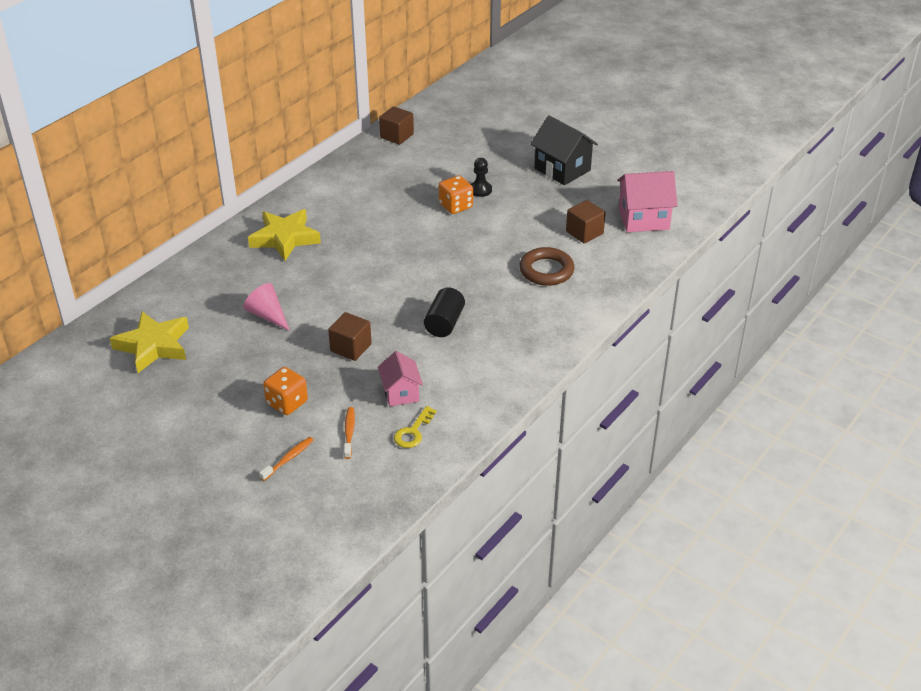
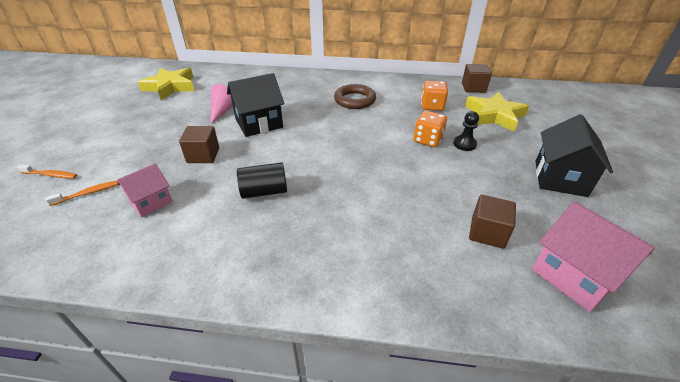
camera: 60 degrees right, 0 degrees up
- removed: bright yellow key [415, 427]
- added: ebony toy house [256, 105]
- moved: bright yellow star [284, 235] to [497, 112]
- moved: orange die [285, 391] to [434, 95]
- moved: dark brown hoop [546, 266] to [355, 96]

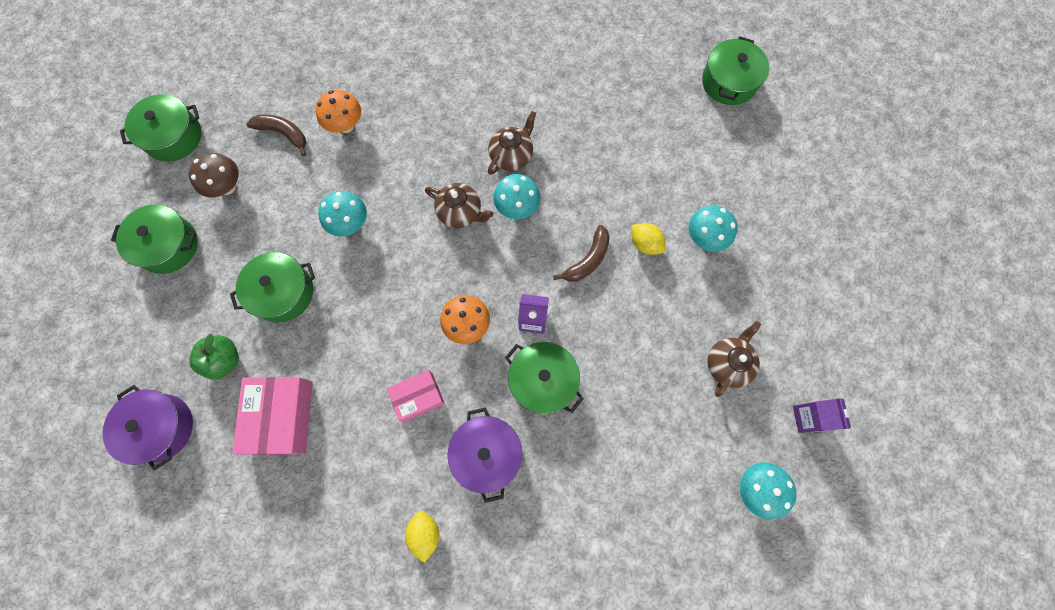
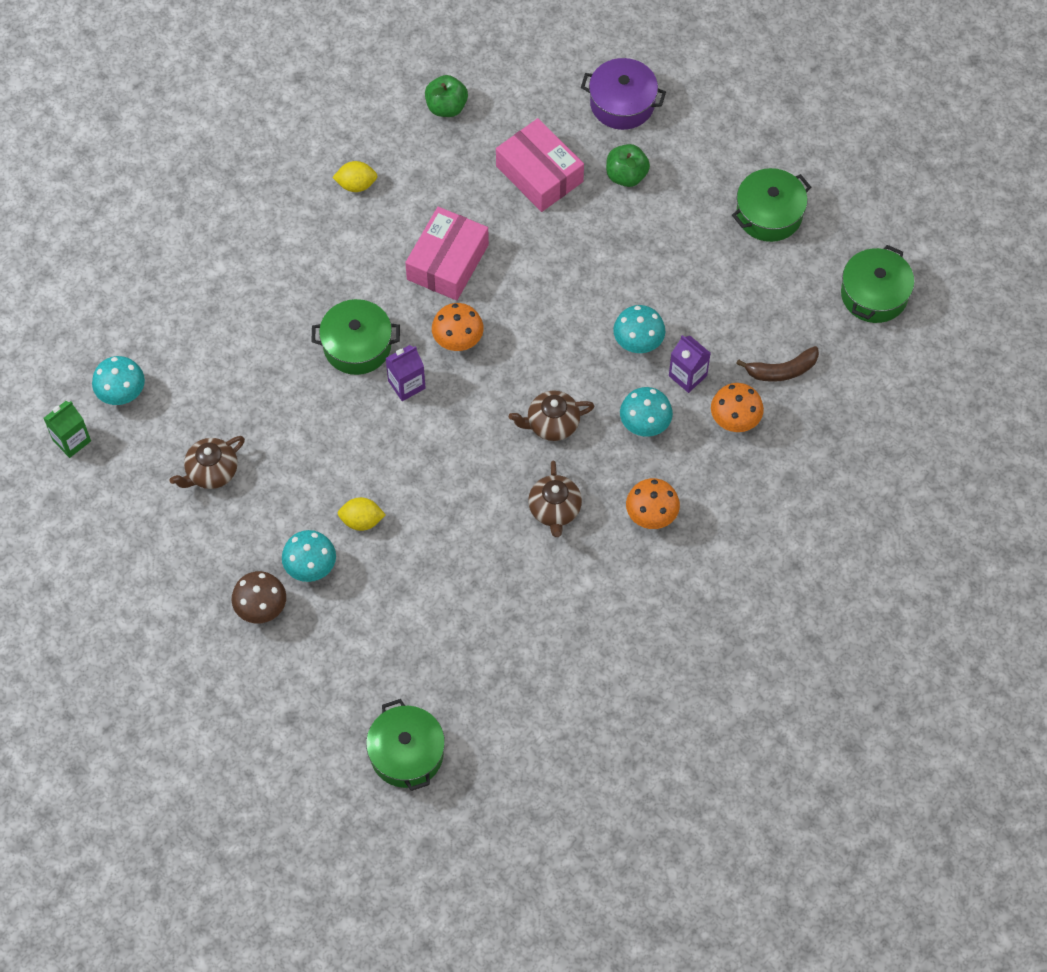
camera: 140 degrees right, 10 degrees down
- removed: emerald cooking pot [272, 287]
- removed: royal purple cooking pot [485, 455]
- removed: dark brown banana [581, 253]
- added: emerald juice carton [67, 429]
- added: emerald apple fruit [446, 96]
- added: orange toadstool [653, 503]
- moved: dark brown toadstool [214, 175] to [259, 597]
- moved: aqua toadstool [516, 196] to [646, 412]
- moved: royal purple juice carton [822, 415] to [690, 364]
- turned: bright yellow lemon [422, 537] = [354, 176] 45 degrees counterclockwise
- turned: dark brown teapot [734, 359] = [207, 462] 60 degrees clockwise
- resized: pink box [416, 396] = [447, 254] x1.60

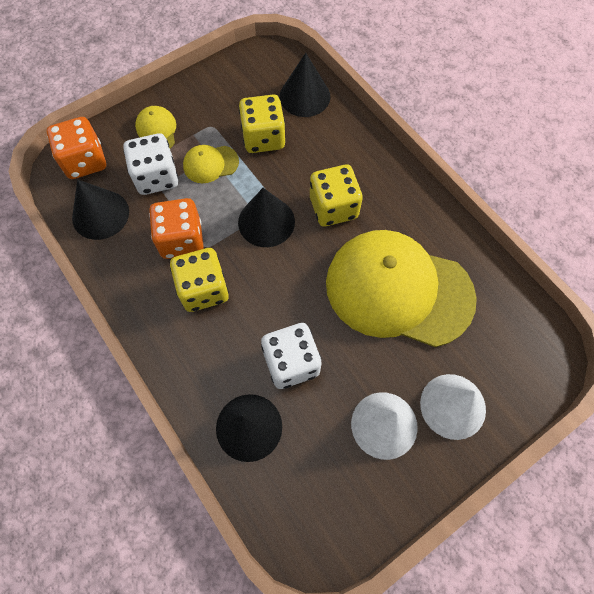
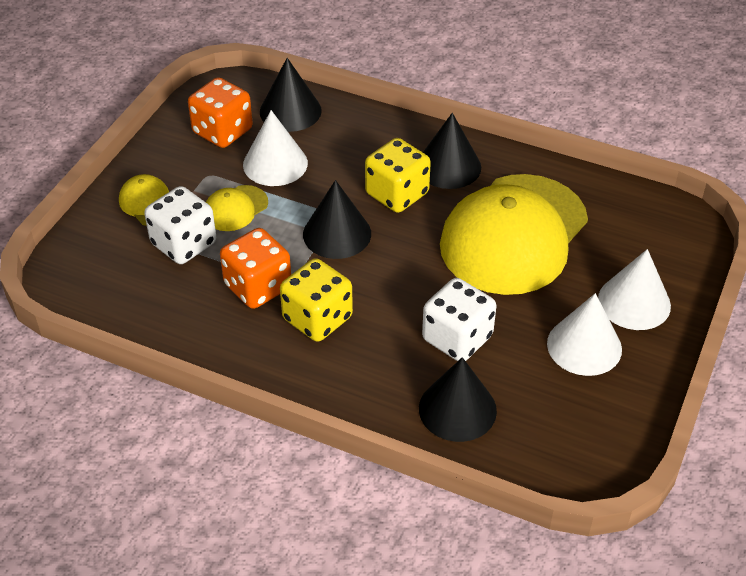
camera: 30 degrees left, 20 degrees down
- moved: orange die [76, 148] to [220, 112]
- moved: ebony cone [100, 210] to [452, 151]
- replaced: bright yellow die [262, 124] to white cone [275, 148]
- turned: bright yellow cap [401, 288] = [514, 234] 45 degrees counterclockwise

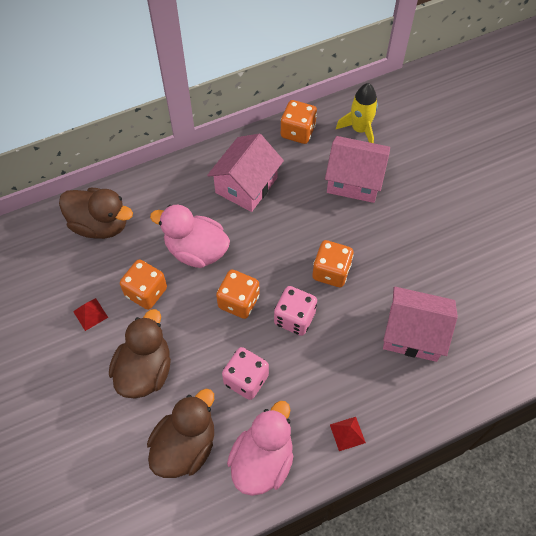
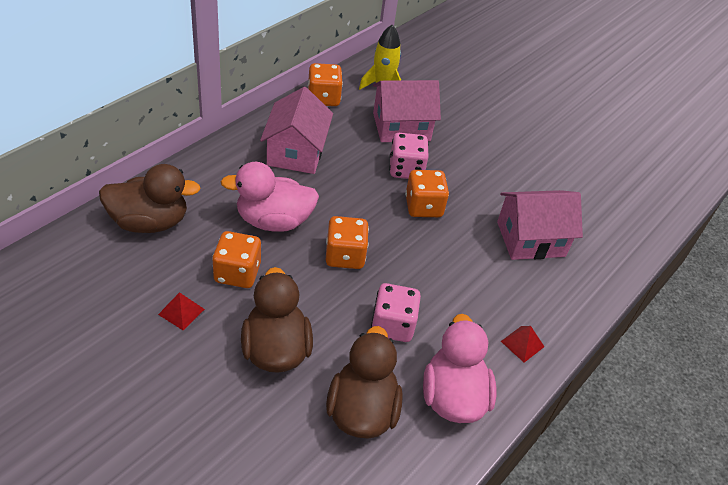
camera: 30 degrees left, 15 degrees down
- moved: pink die [295, 311] to [409, 156]

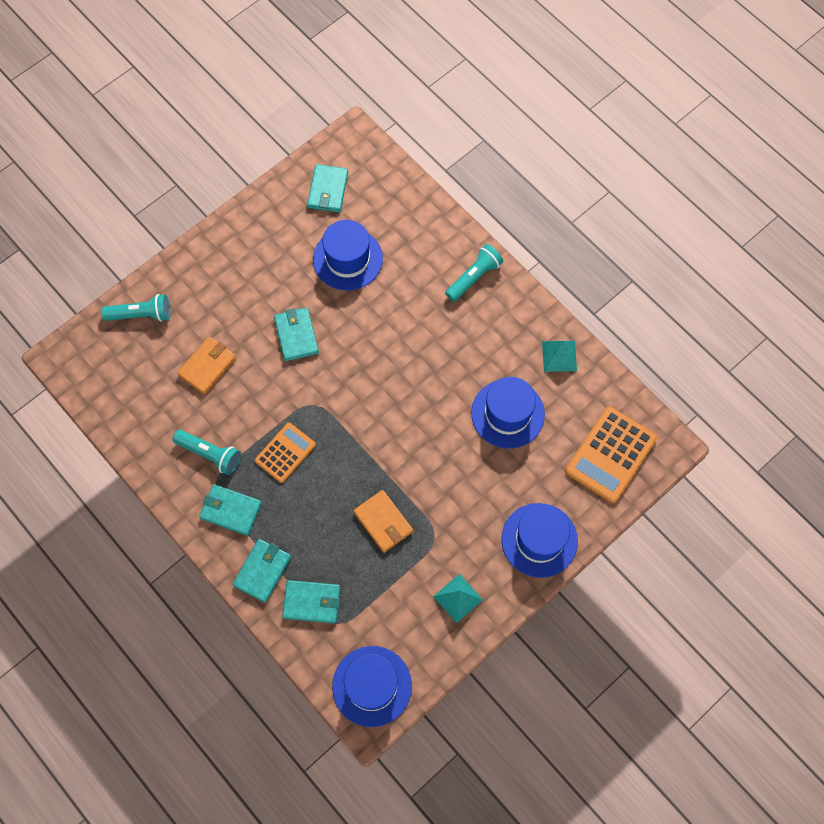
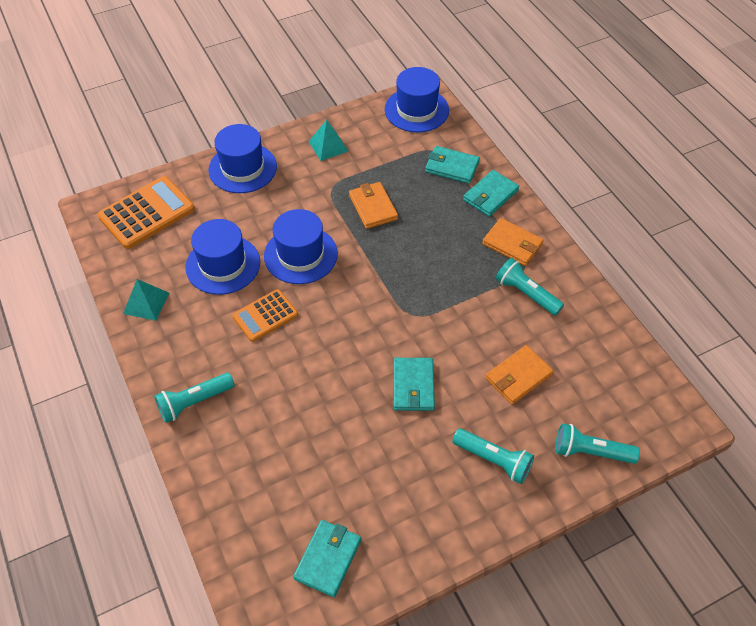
camera: 165 degrees left, 15 degrees down
- added: aqua flashlight [493, 456]
- moved: orange adding machine [285, 453] to [265, 315]
- moved: blue tall hat [348, 255] to [301, 246]
- recoloured: aqua billfold [230, 510] to orange billfold [513, 242]

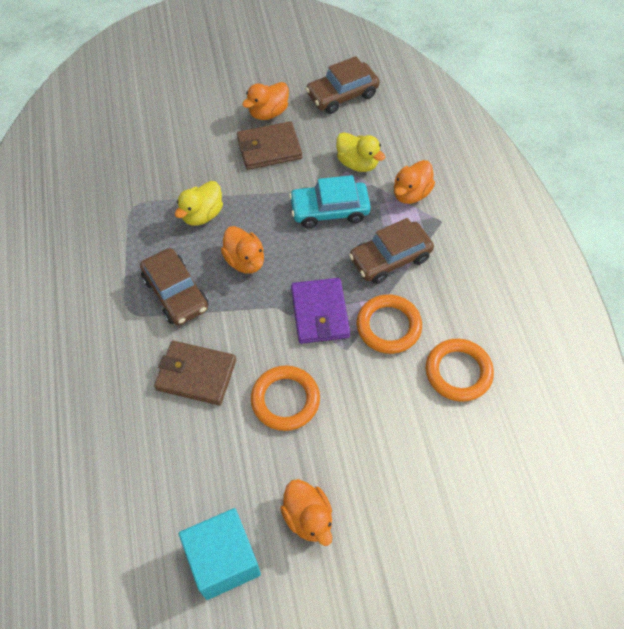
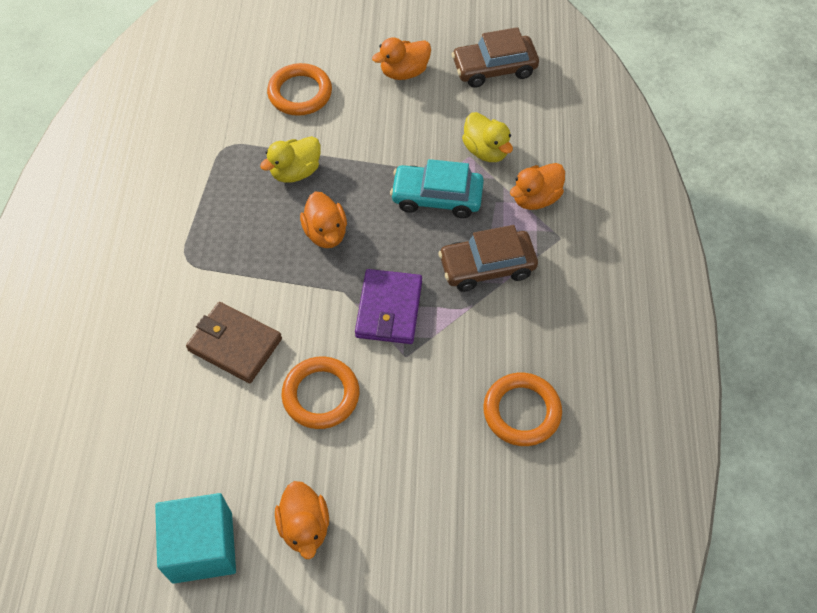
camera: 15 degrees right, 0 degrees up
- removed: dark brown automobile [174, 286]
- removed: dark brown billfold [269, 145]
- moved: orange hoop [389, 324] to [299, 89]

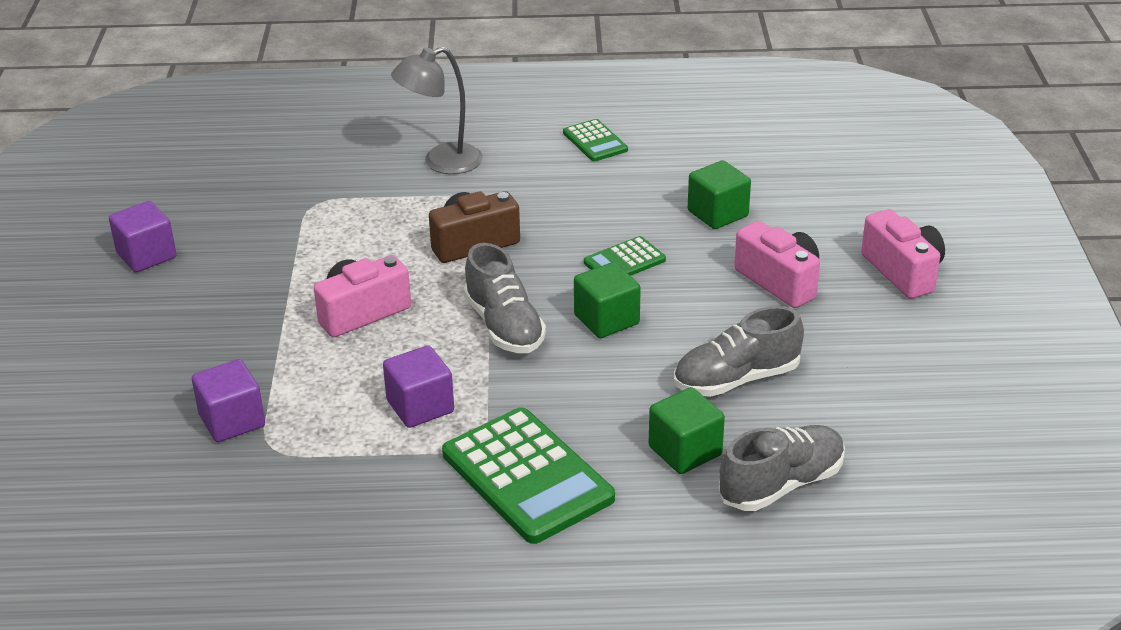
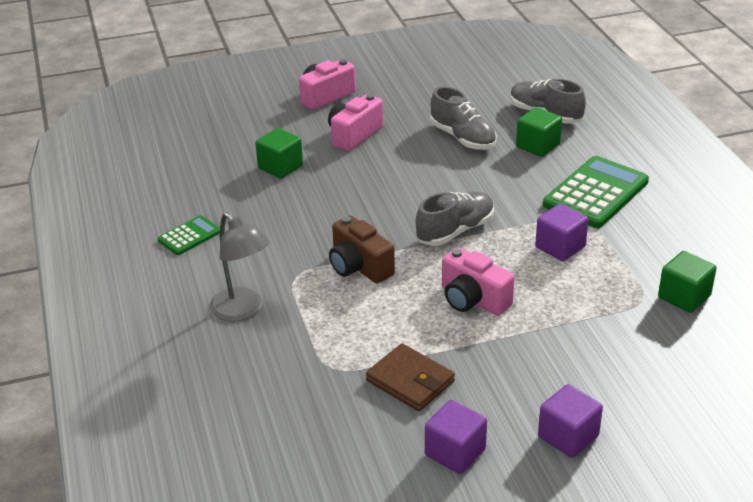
camera: 105 degrees left, 0 degrees up
- removed: emerald adding machine [625, 256]
- added: dark brown billfold [410, 377]
- moved: royal purple solid cube [228, 400] to [570, 421]
- moved: emerald solid cube [607, 300] to [687, 282]

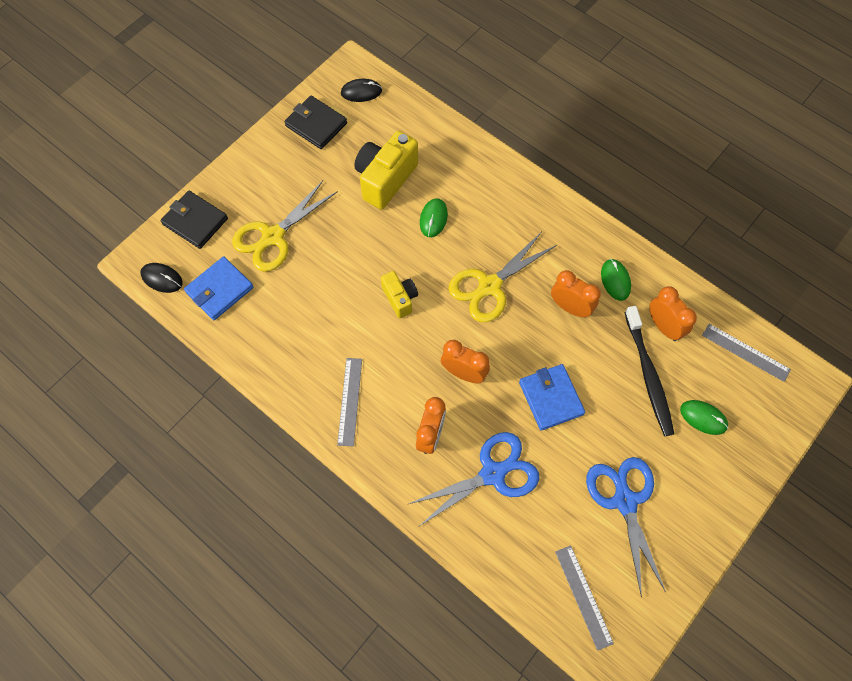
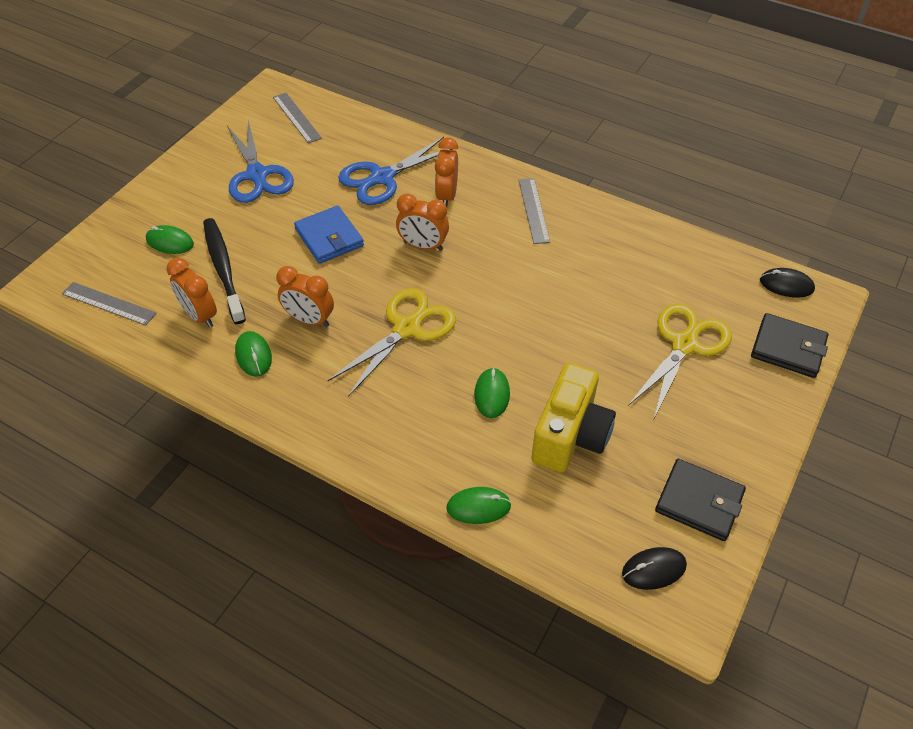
camera: 170 degrees right, 15 degrees down
- removed: blue billfold [219, 288]
- removed: bright yellow camera [399, 294]
- added: emerald mouse [478, 505]

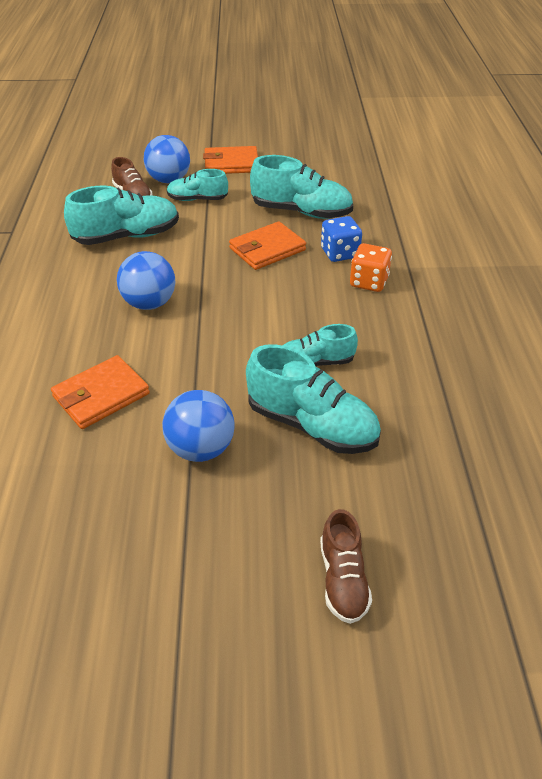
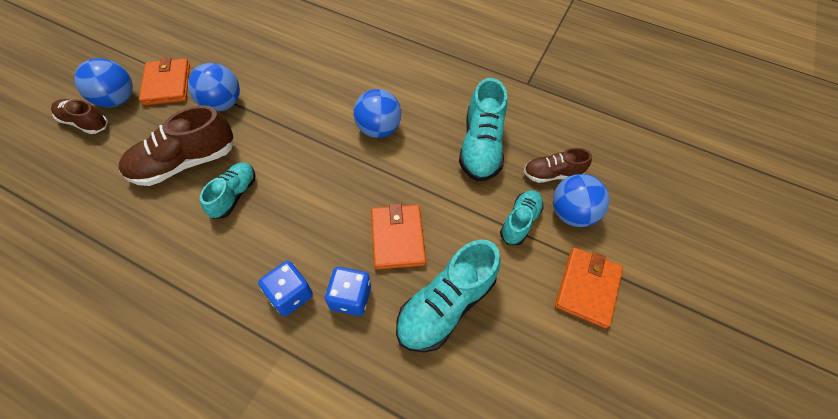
camera: 115 degrees right, 15 degrees up
- added: blue sphere [103, 82]
- moved: orange billfold [100, 392] to [164, 81]
- recoloured: aqua sneaker [313, 399] to dark brown sneaker [176, 145]
- recoloured: orange die [371, 267] to blue die [285, 288]

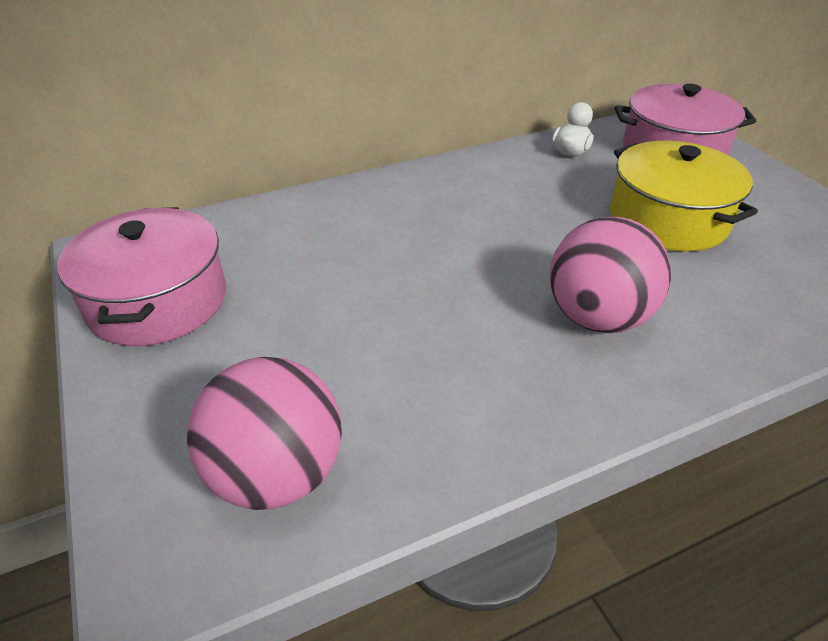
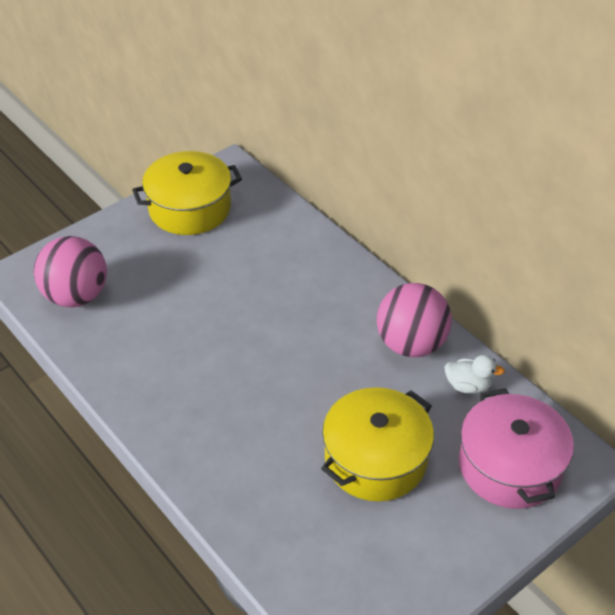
camera: 75 degrees right, 5 degrees up
- moved: pink sphere [610, 275] to [414, 320]
- recoloured: pink cooking pot [141, 276] to bright yellow cooking pot [187, 193]

